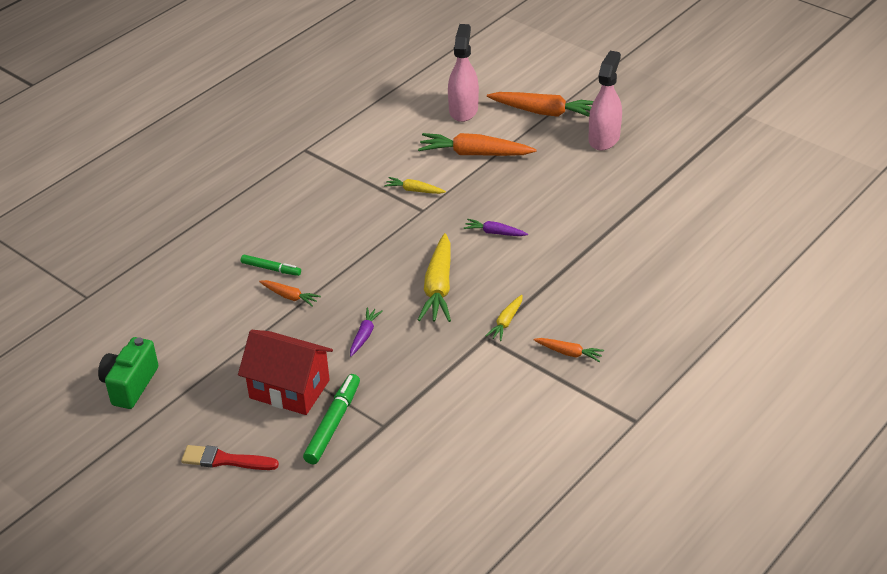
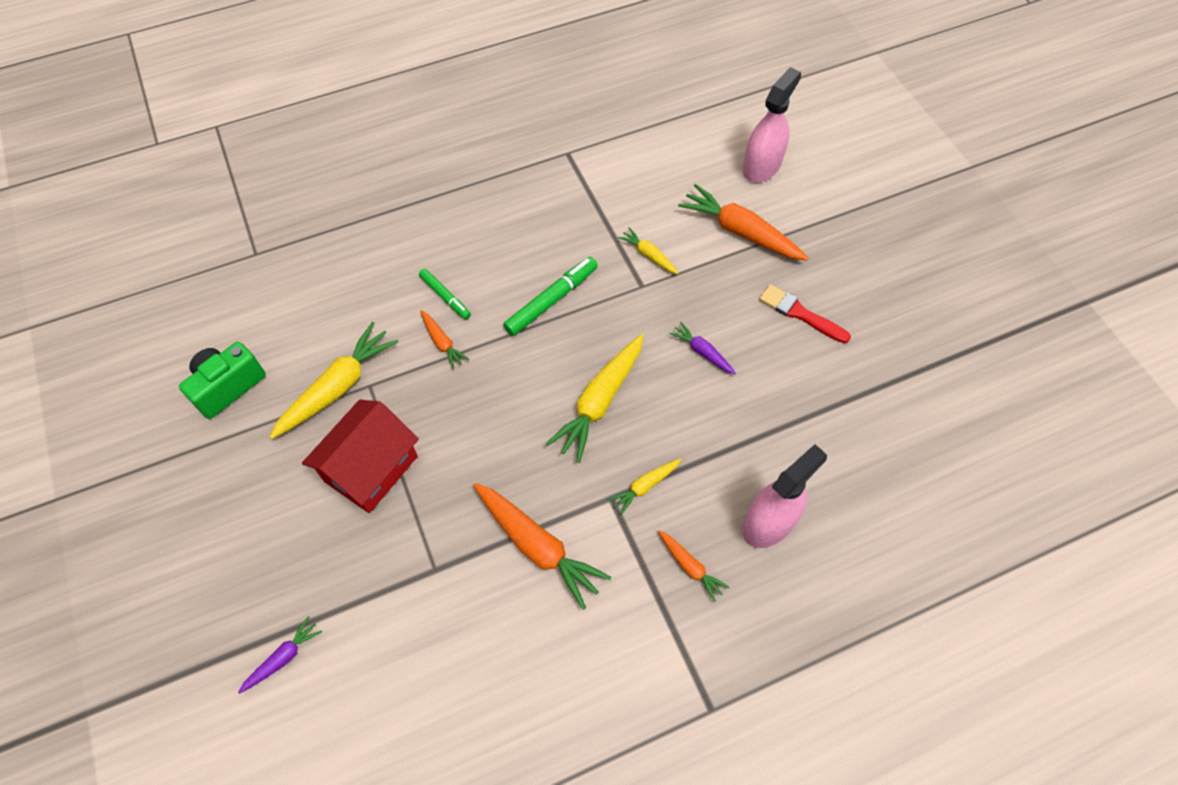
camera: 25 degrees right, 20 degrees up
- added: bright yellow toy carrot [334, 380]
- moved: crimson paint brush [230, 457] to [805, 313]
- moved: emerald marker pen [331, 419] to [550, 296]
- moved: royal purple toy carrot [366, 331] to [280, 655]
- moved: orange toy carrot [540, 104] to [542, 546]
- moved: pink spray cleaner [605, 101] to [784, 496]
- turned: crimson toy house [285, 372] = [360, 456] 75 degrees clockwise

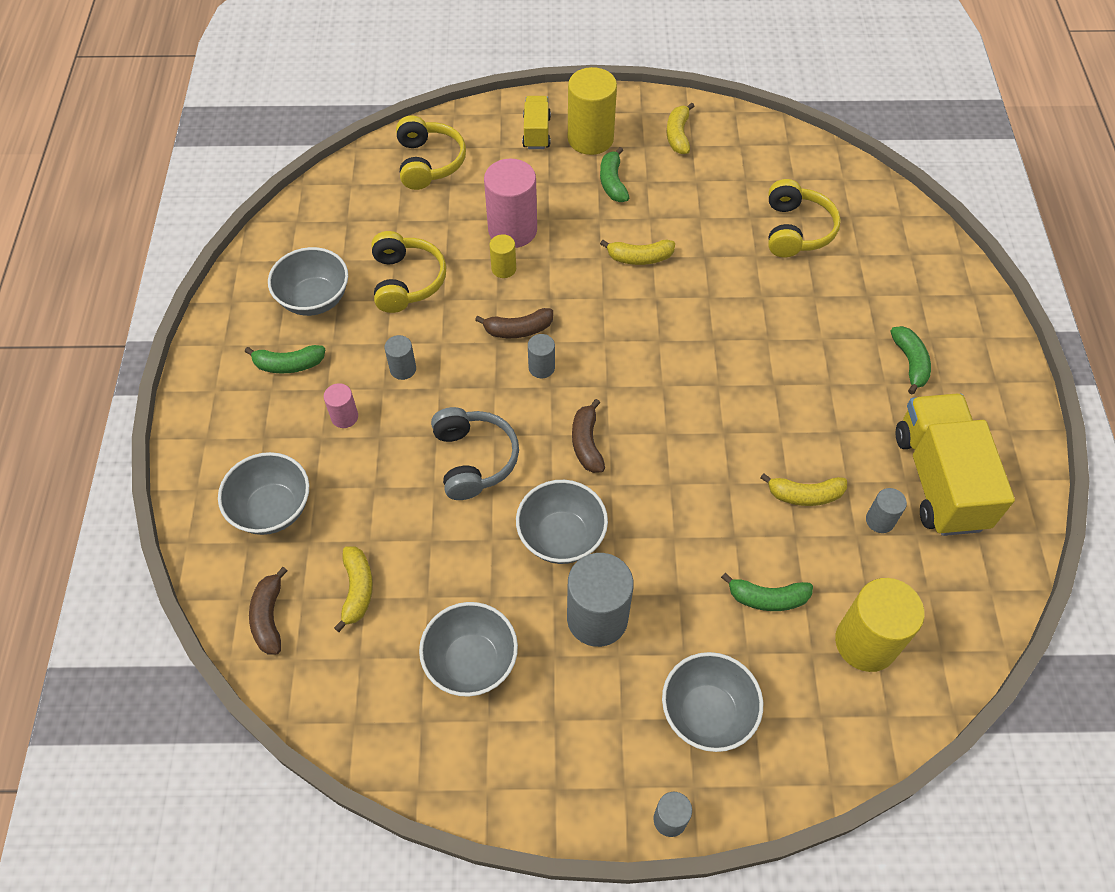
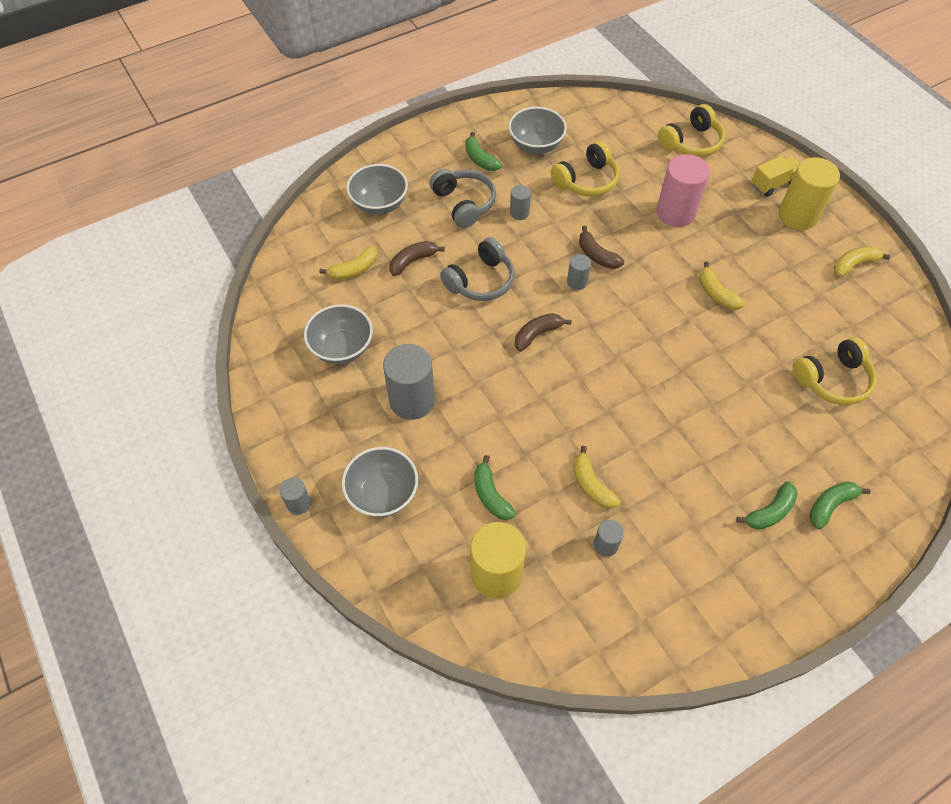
camera: 60 degrees right, 0 degrees up
- removed: bright yellow solid cylinder [502, 256]
- removed: grey serving bowl [562, 522]
- removed: bright yellow lorry [955, 465]
- moved: dark brown banana [268, 610] to [417, 258]
- moved: emerald banana [614, 174] to [840, 505]
- replaced: pink solid cylinder [341, 405] to grey headphones [463, 198]

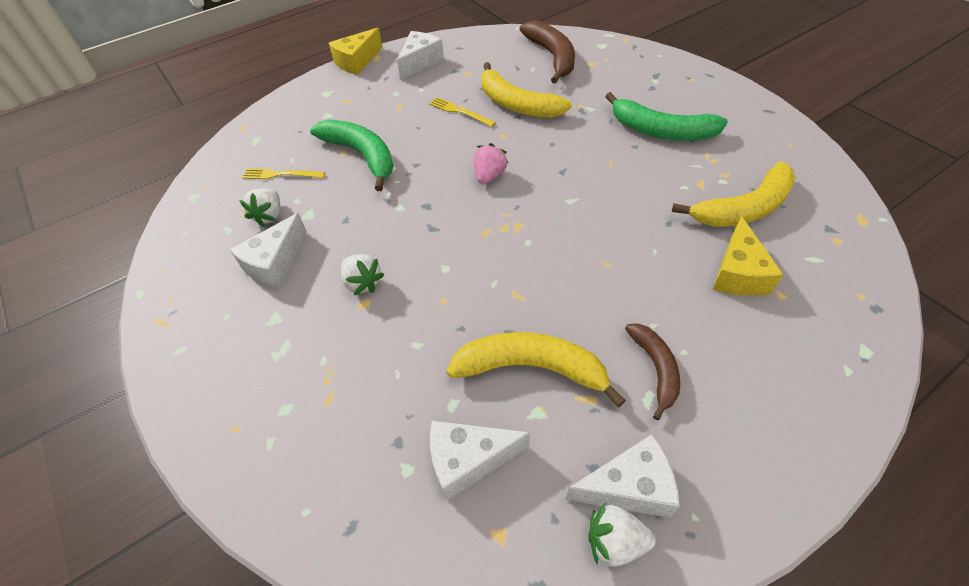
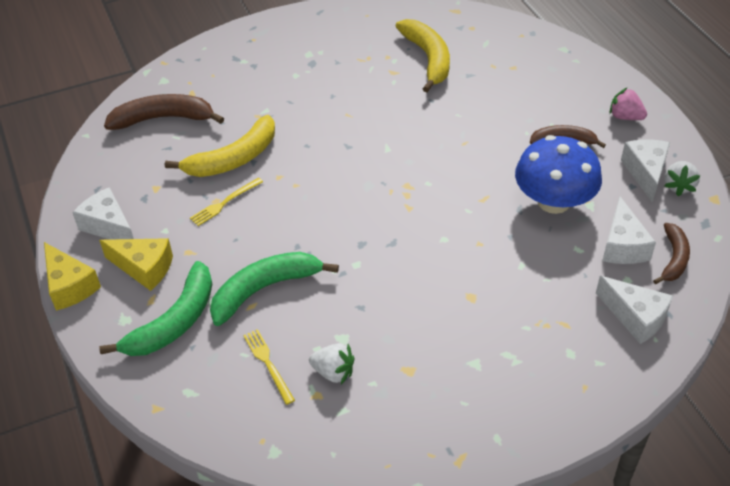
camera: 80 degrees left, 5 degrees down
- removed: white toy strawberry [362, 274]
- added: dark brown banana [671, 253]
- moved: white cheese [268, 250] to [634, 310]
- moved: pink toy strawberry [491, 164] to [628, 103]
- moved: emerald banana [666, 116] to [155, 308]
- moved: bright yellow cheese [748, 256] to [136, 264]
- replaced: bright yellow banana [536, 369] to blue toadstool [558, 174]
- turned: bright yellow fork [283, 173] = [269, 367] 135 degrees clockwise

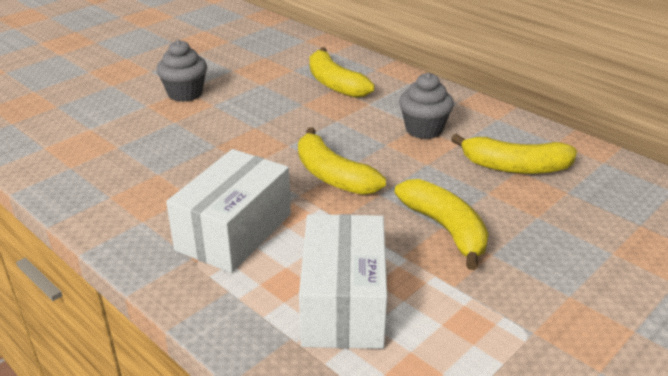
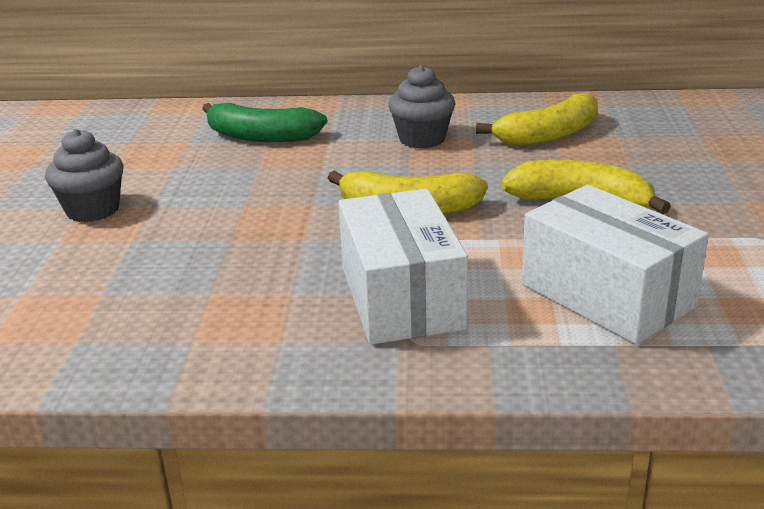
camera: 40 degrees left, 5 degrees down
- recoloured: bright yellow banana [342, 72] to emerald banana [265, 122]

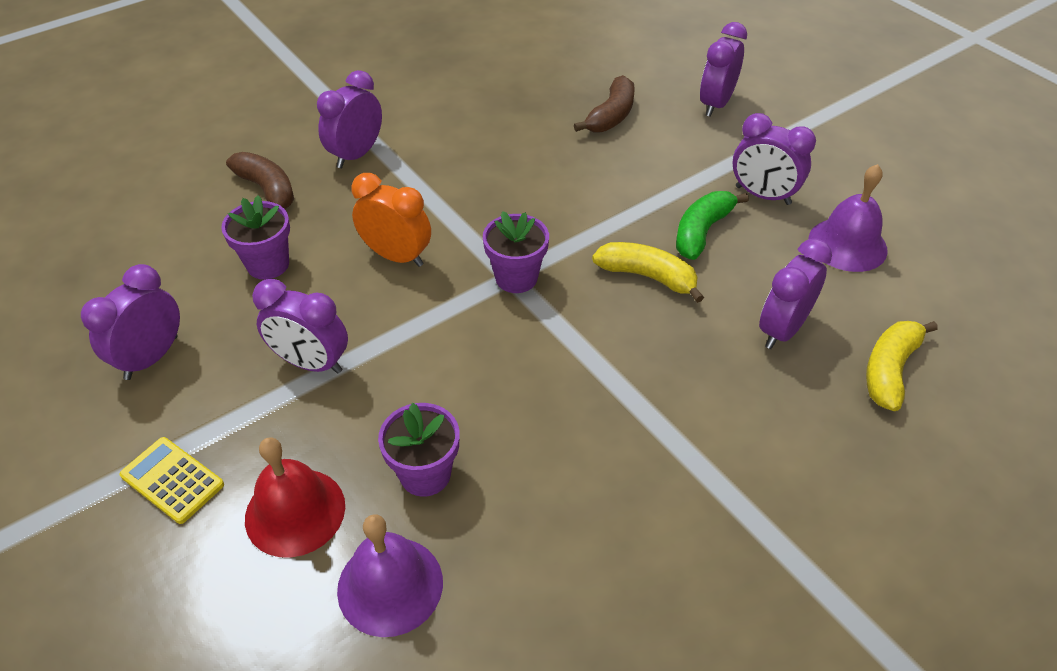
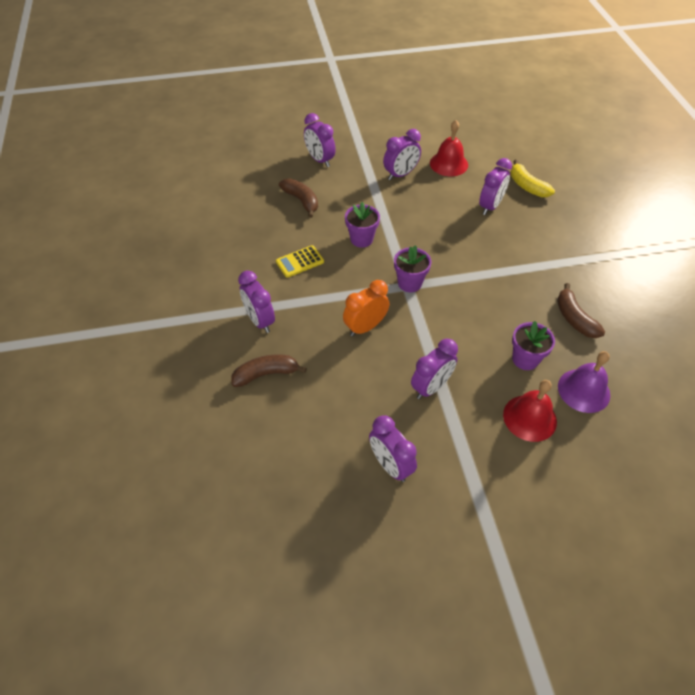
camera: 65 degrees left, 5 degrees up
- removed: bright yellow banana [648, 272]
- removed: emerald banana [712, 225]
- added: dark brown banana [581, 310]
- moved: bright yellow adding machine [171, 480] to [300, 261]
- moved: royal purple flower pot [255, 237] to [362, 225]
- recoloured: royal purple hand bell [848, 218] to crimson hand bell [449, 148]
- turned: royal purple bedside clock [795, 293] = [495, 186] 120 degrees counterclockwise

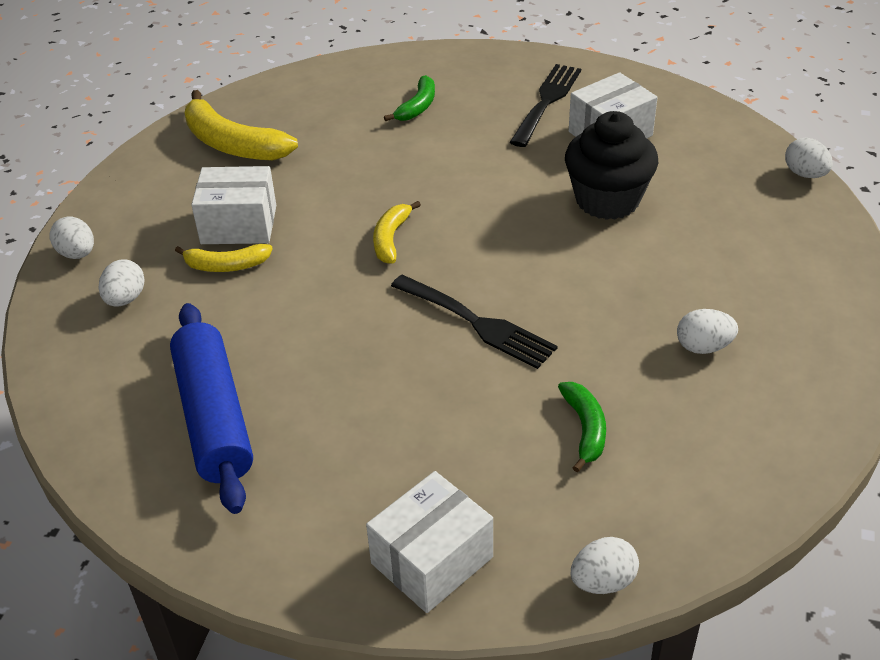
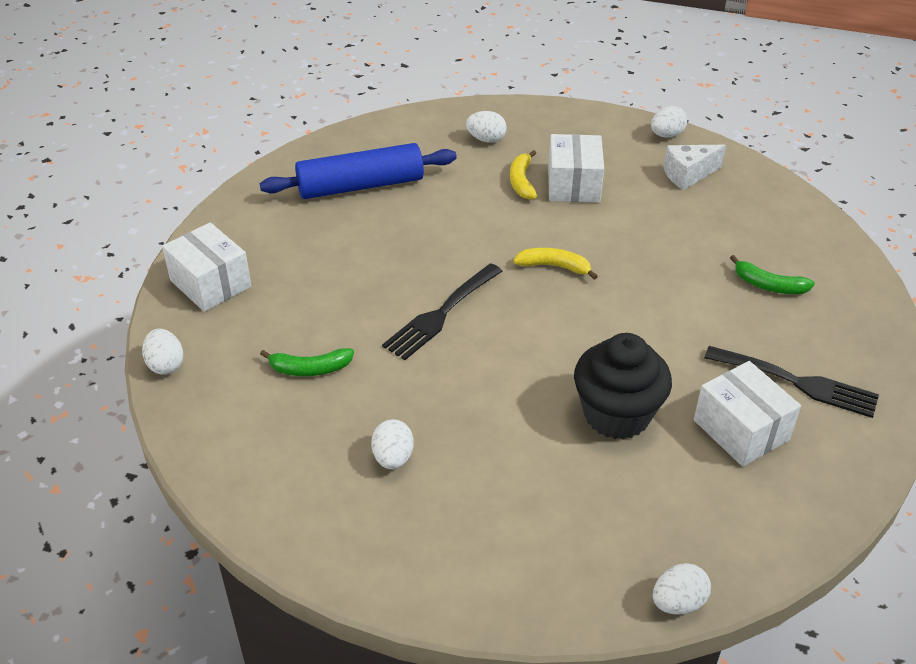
camera: 90 degrees right, 0 degrees up
- moved: white egg [71, 237] to [669, 122]
- replaced: bright yellow banana [241, 125] to white cheese [694, 167]

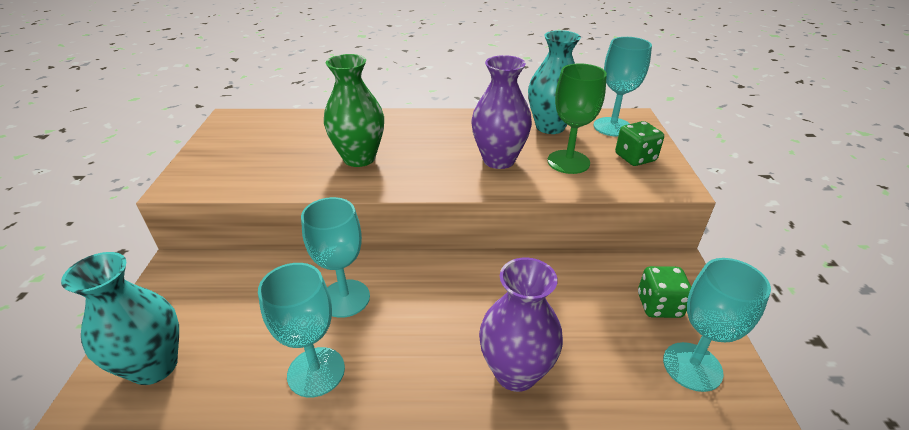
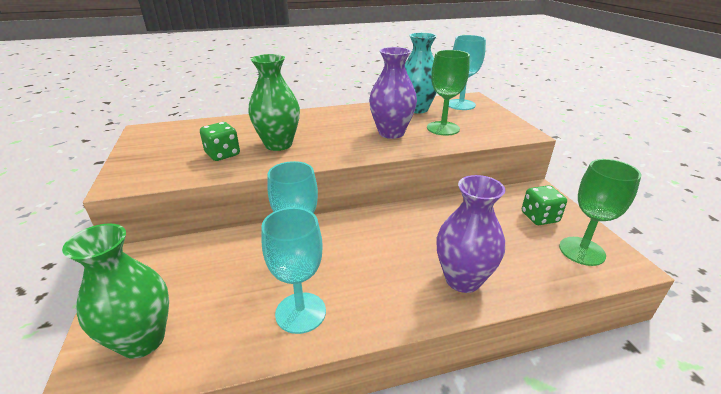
camera: 15 degrees left, 5 degrees down
- moved: emerald die [639, 143] to [220, 141]
- recoloured: aqua flower vase [120, 318] to emerald flower vase [115, 291]
- recoloured: aqua wine glass [717, 325] to emerald wine glass [600, 212]

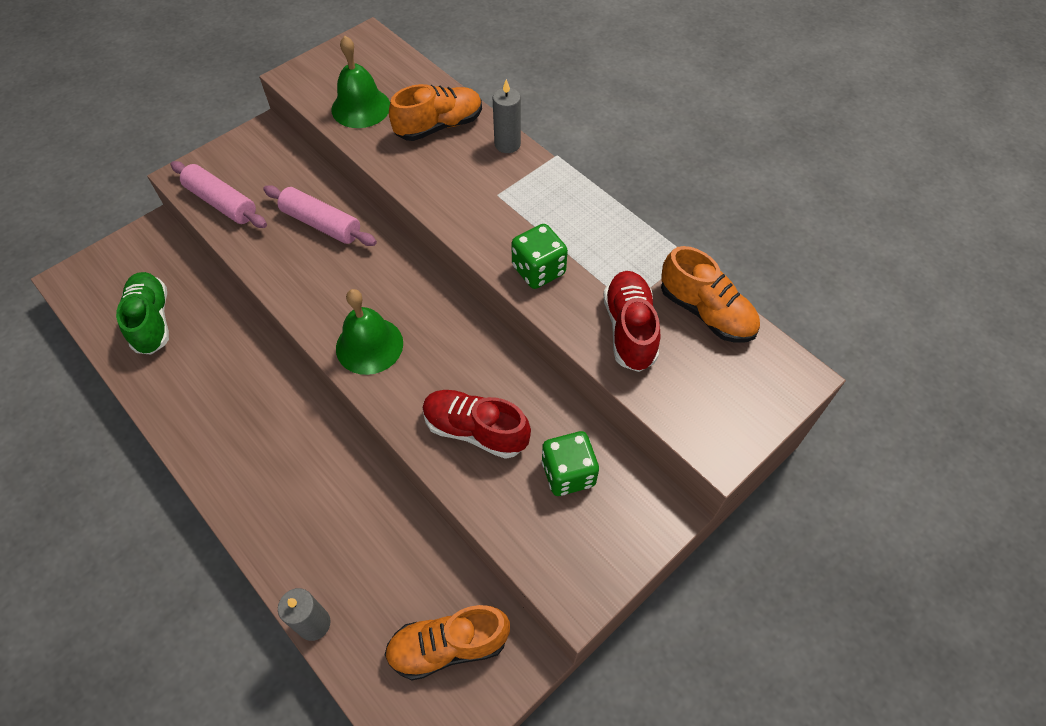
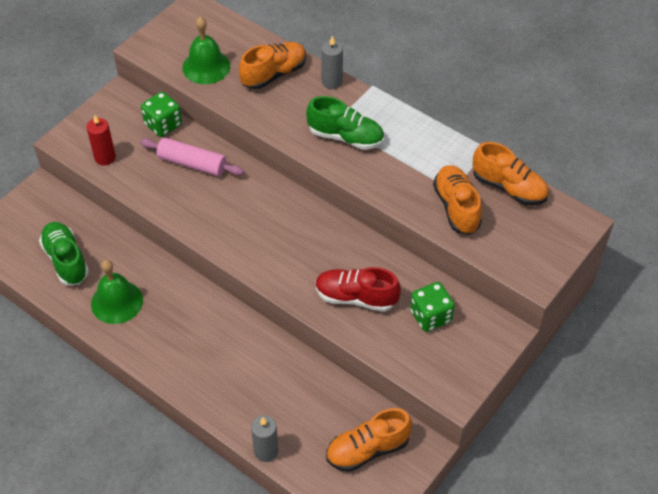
camera: 10 degrees left, 5 degrees down
- added: emerald sneaker [345, 123]
- moved: emerald hand bell [369, 332] to [117, 292]
- moved: emerald die [539, 256] to [161, 114]
- replaced: pink rolling pin [219, 194] to crimson wax candle [101, 140]
- recoloured: crimson sneaker [632, 321] to orange sneaker [457, 200]

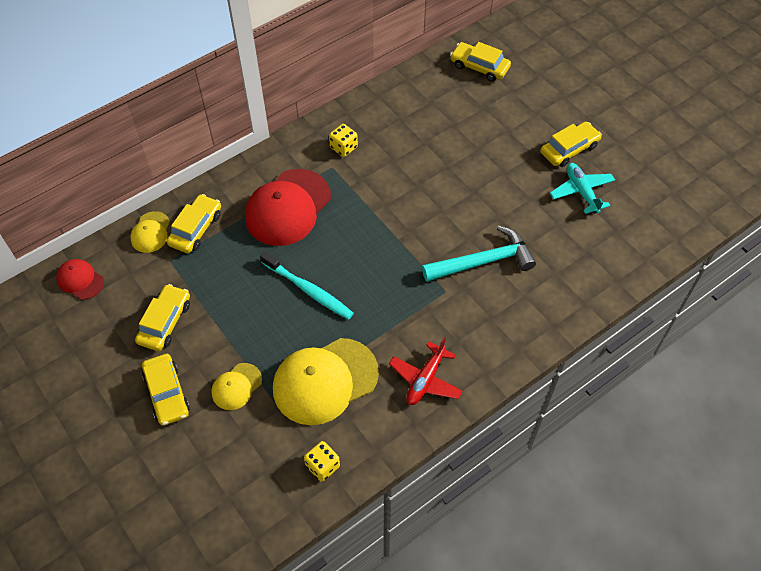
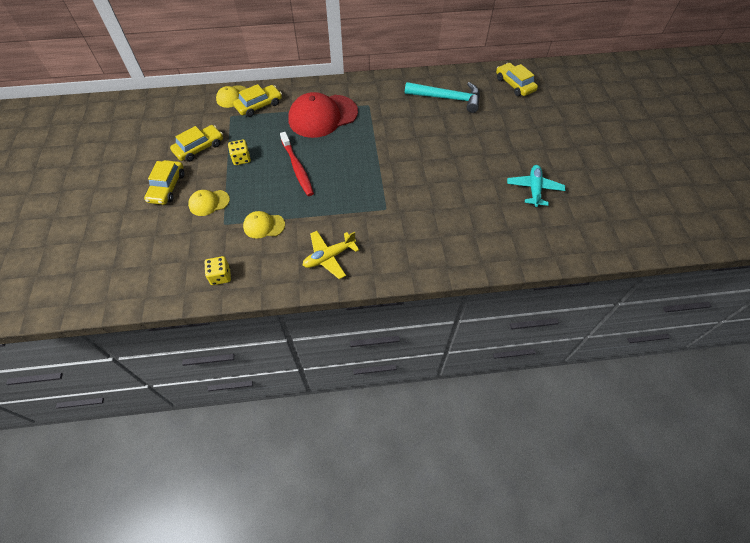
camera: 30 degrees right, 0 degrees up
- removed: crimson cap [80, 279]
- removed: bright yellow automobile [571, 144]
- moved: bright yellow die [343, 140] to [239, 152]
- moved: aqua claw hammer [479, 254] to [442, 97]
- recoloured: aqua toothbrush [307, 285] to crimson toothbrush [297, 164]
- recoloured: crimson toy plane [426, 371] to bright yellow toy plane [330, 255]
- resized: bright yellow cap [326, 381] = [264, 225] x0.50

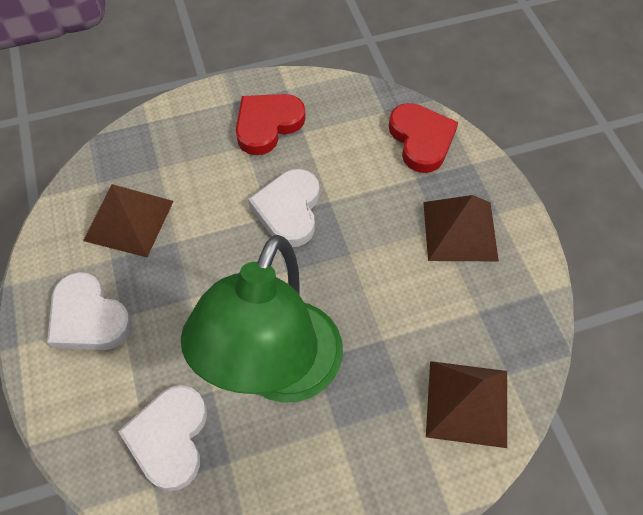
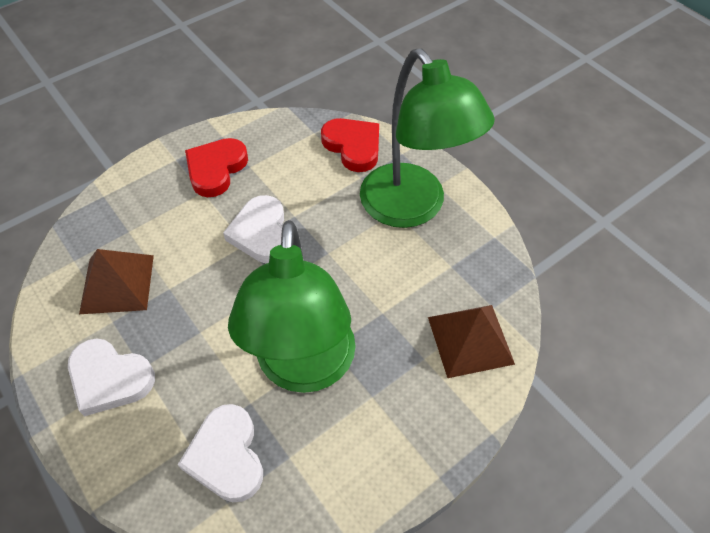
camera: 20 degrees left, 5 degrees down
- replaced: dark brown pyramid [461, 228] to emerald lamp [427, 138]

